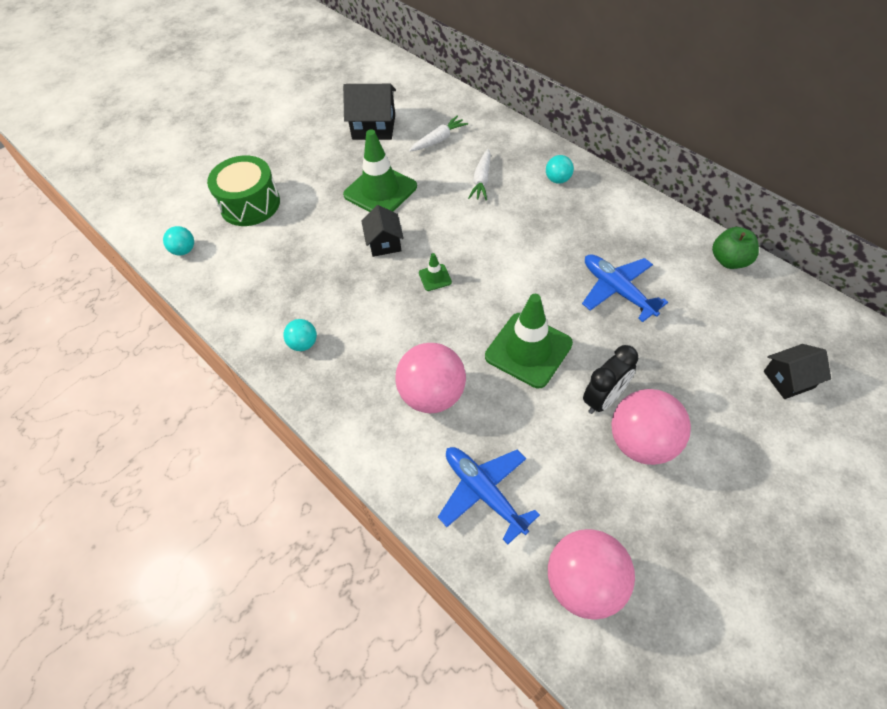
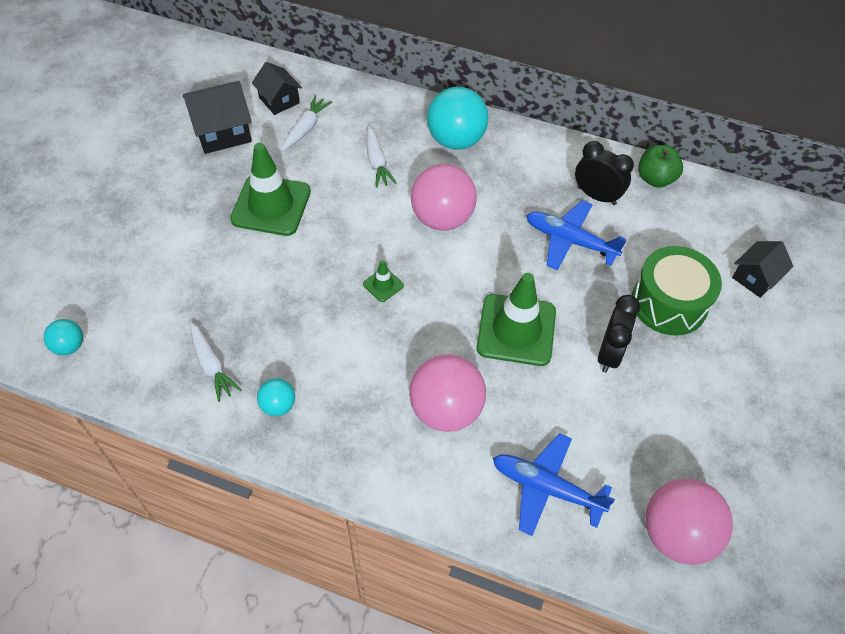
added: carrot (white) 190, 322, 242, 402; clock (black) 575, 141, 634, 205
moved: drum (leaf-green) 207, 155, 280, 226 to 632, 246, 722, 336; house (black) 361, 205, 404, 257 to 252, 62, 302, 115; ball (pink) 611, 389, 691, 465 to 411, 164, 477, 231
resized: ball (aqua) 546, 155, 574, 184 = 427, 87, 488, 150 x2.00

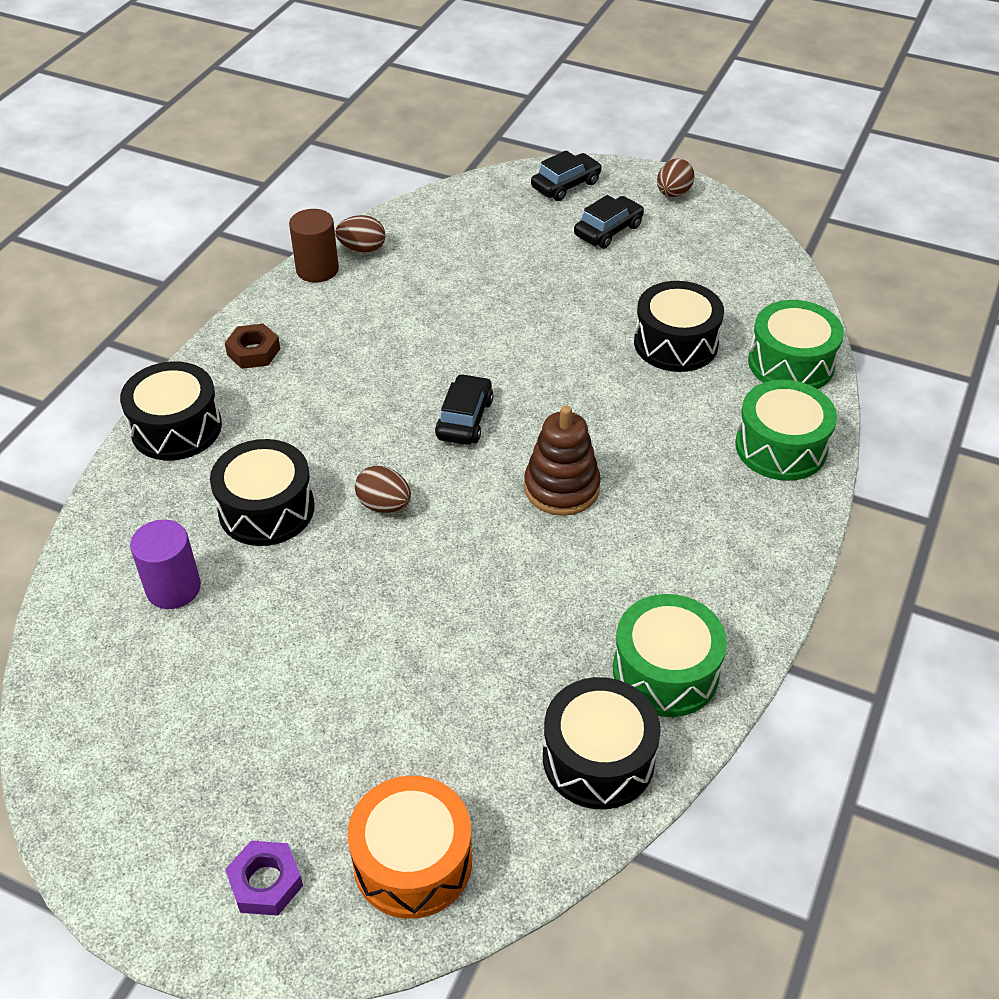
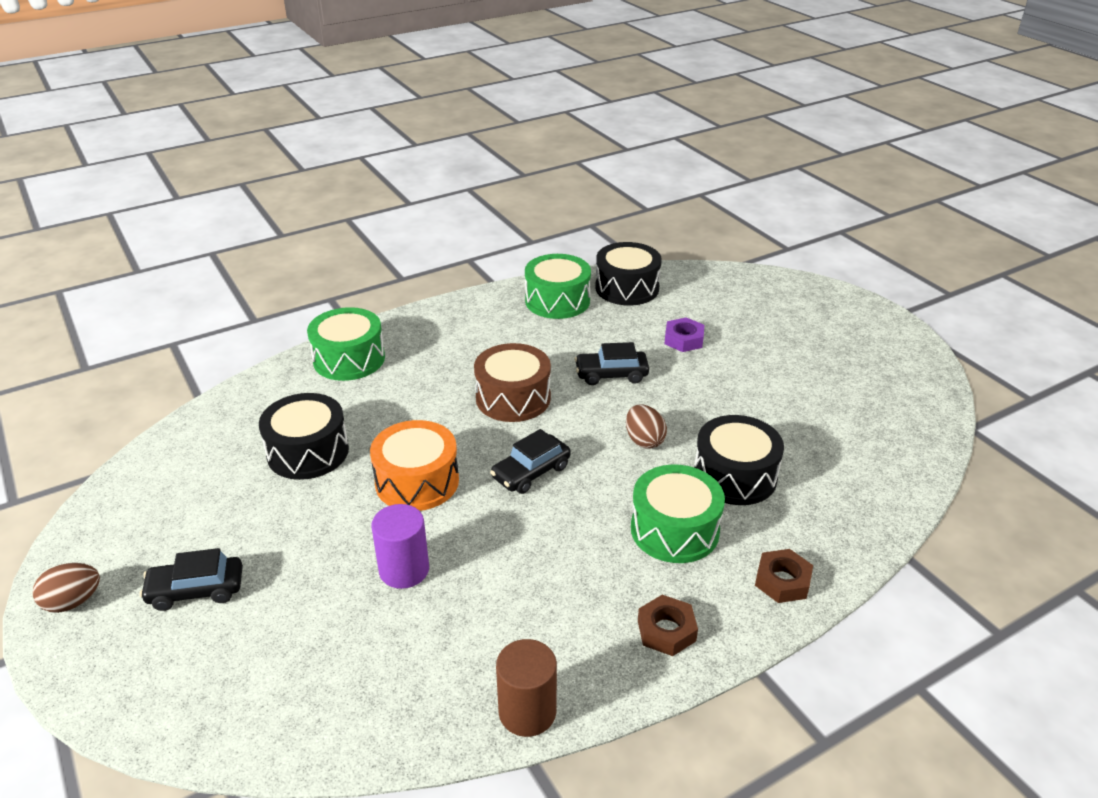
removed: egg (dark brown) 335, 215, 385, 254
moved: cylinder shape (royal purple) 130, 520, 201, 609 to 371, 504, 429, 589; nut (royal purple) 225, 841, 303, 916 to 664, 317, 704, 352; drum (orange) 347, 776, 472, 919 to 370, 420, 459, 511; toy car (black) 531, 150, 602, 201 to 574, 342, 649, 385; drum (leaf-green) 748, 300, 844, 389 to 631, 465, 725, 563
replaced: drum (black) 120, 362, 222, 460 to nut (dark brown) 755, 549, 813, 603; stacking rings (dark brown) 524, 406, 601, 516 to drum (dark brown) 474, 343, 551, 422

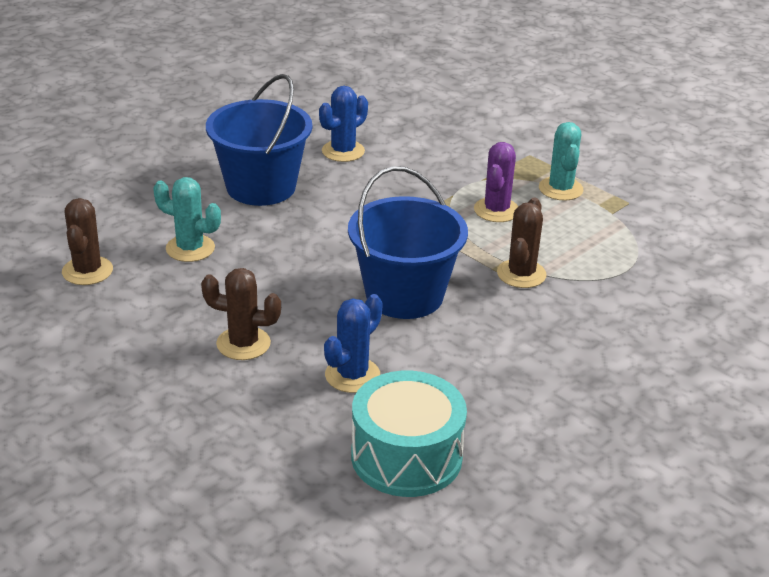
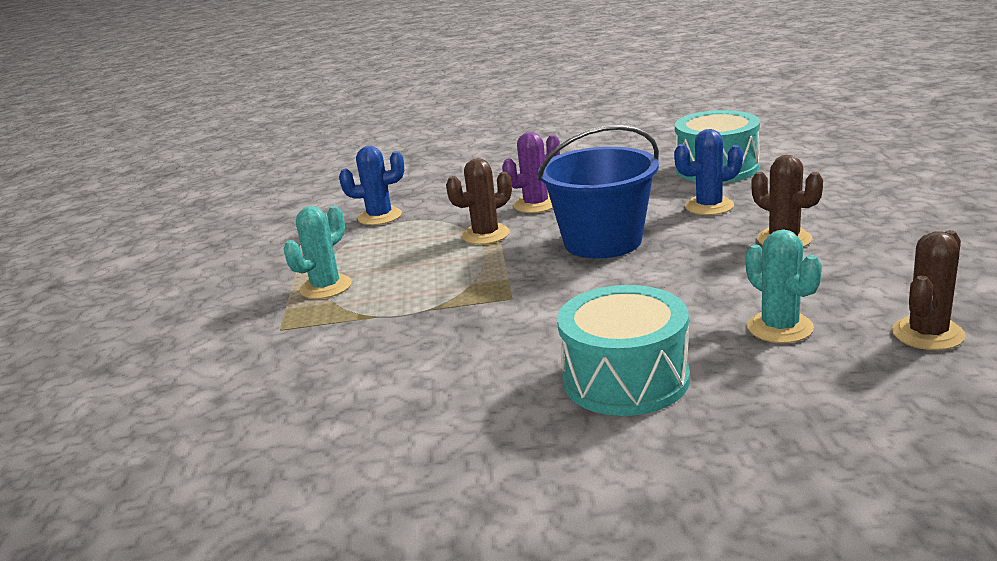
moved: cactus (cobalt) 319, 86, 368, 162 to 339, 146, 404, 225; cactus (royal purple) 474, 142, 518, 222 to 502, 132, 560, 213
replaced: pail (cobalt) 206, 74, 312, 206 to drum (aqua) 557, 285, 690, 416

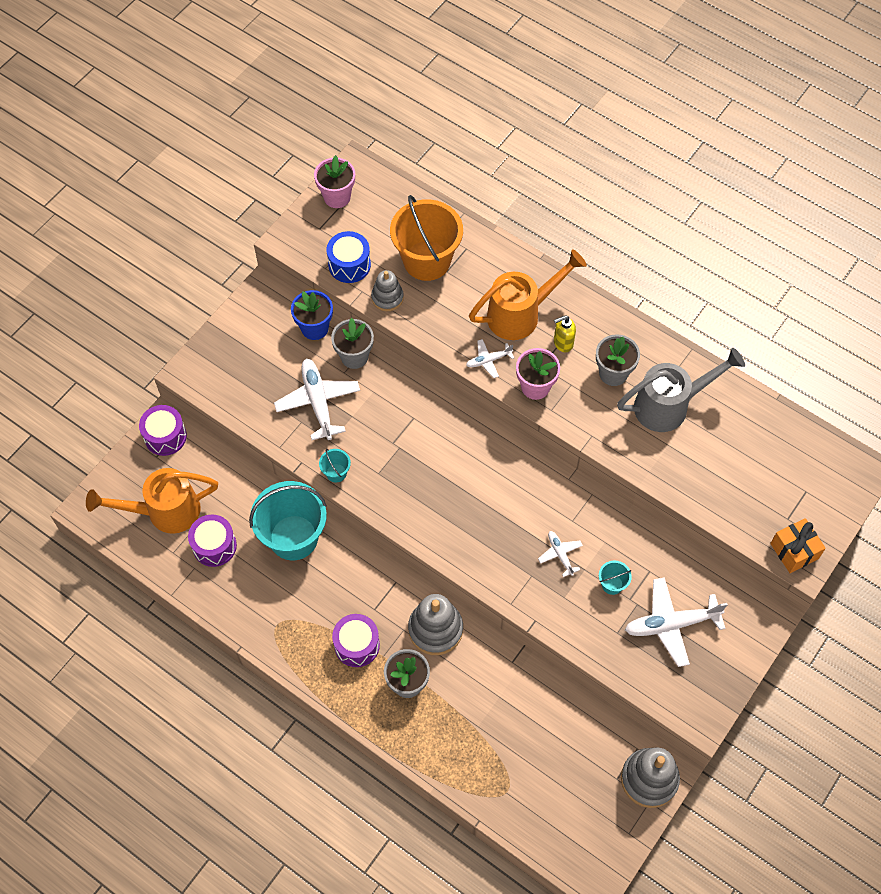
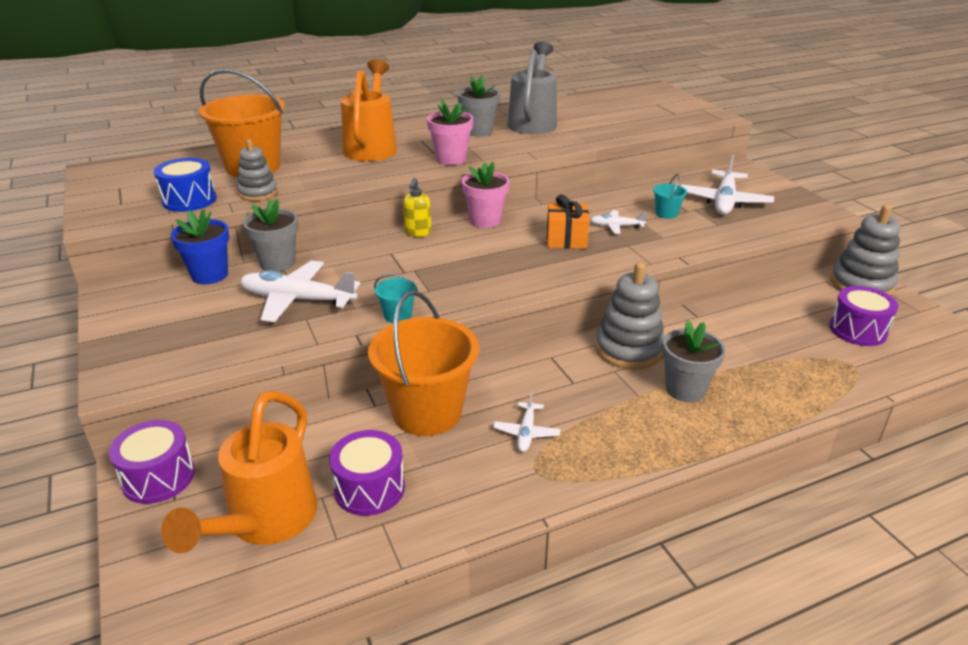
moved: potted plant (pink) 314, 155, 355, 208 to 462, 162, 510, 228; drum (royal purple) 332, 614, 380, 667 to 829, 286, 898, 346; aeroplane (white) 466, 339, 514, 378 to 493, 391, 561, 452; soap dispenser (yellow) 554, 315, 576, 352 to 403, 178, 432, 237; gift (orange) 770, 518, 826, 573 to 547, 194, 589, 249
recoloured: pail (aqua) 249, 481, 327, 560 to pail (orange) 368, 290, 479, 436

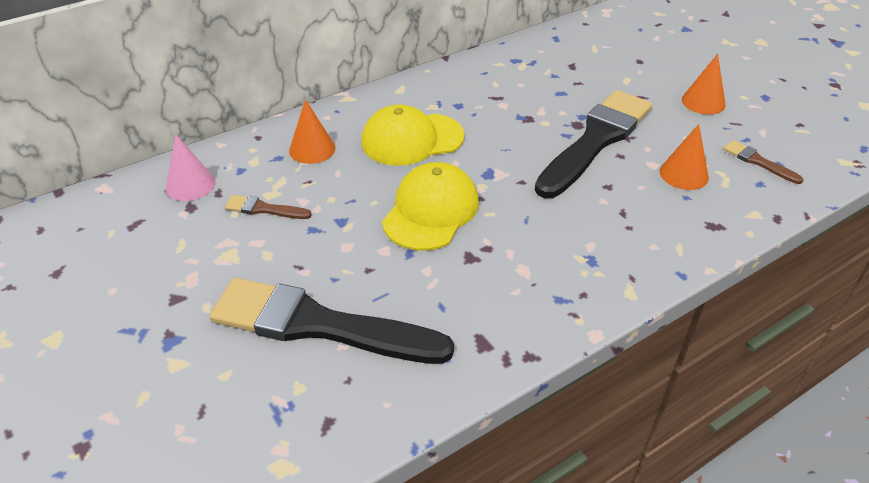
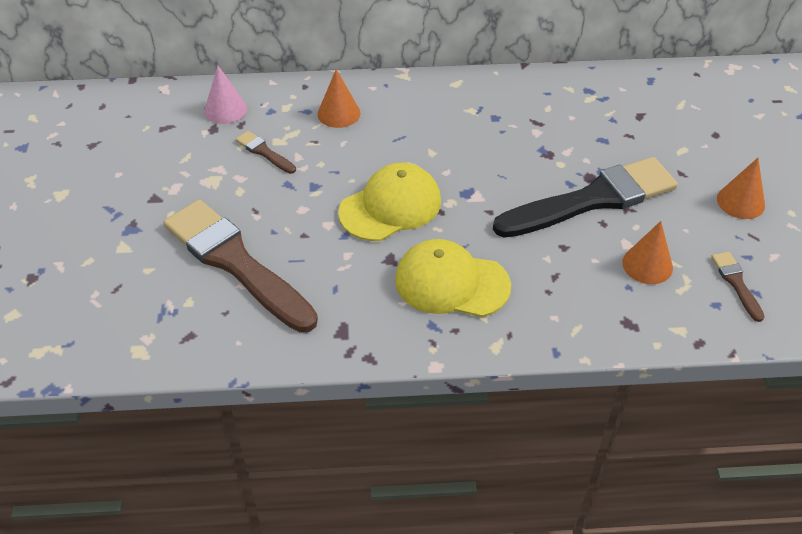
moved: cap (yellow) 361, 104, 465, 166 to 395, 239, 511, 317
recoloured: paintbrush (black) 209, 278, 454, 364 to paintbrush (dark brown) 163, 200, 318, 333

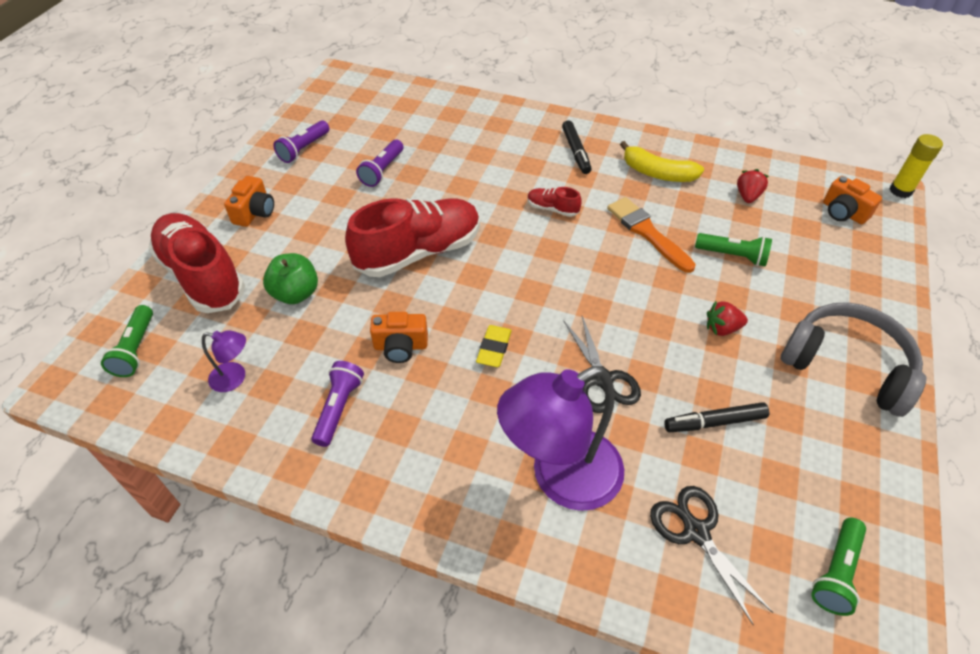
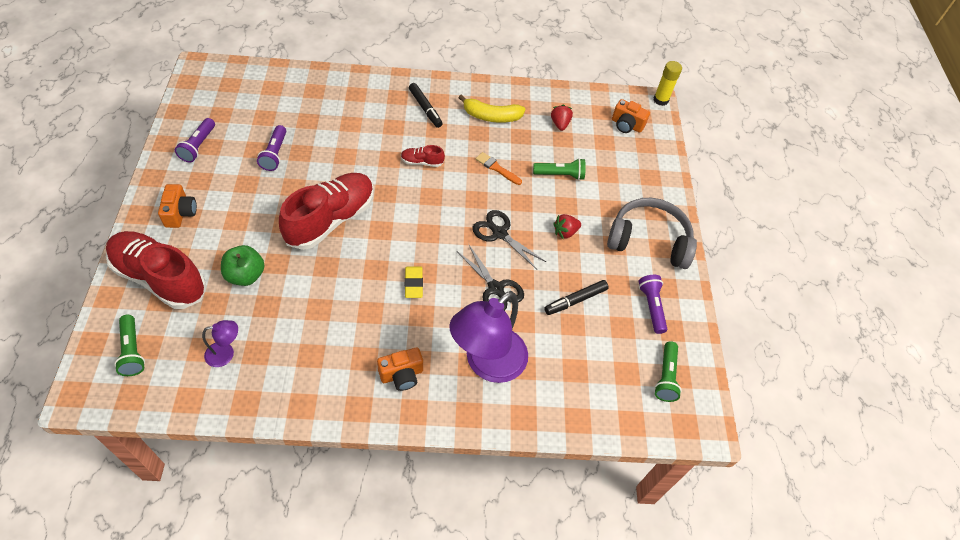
moved: torch (royal purple) 311, 361, 364, 447 to 639, 275, 667, 334; camera (orange) 370, 312, 428, 363 to 377, 347, 423, 391; pair of scissors (black) 650, 486, 773, 625 to 472, 210, 546, 269
resized: paintbrush (orange) 607, 197, 695, 273 = 476, 152, 522, 185 x0.63

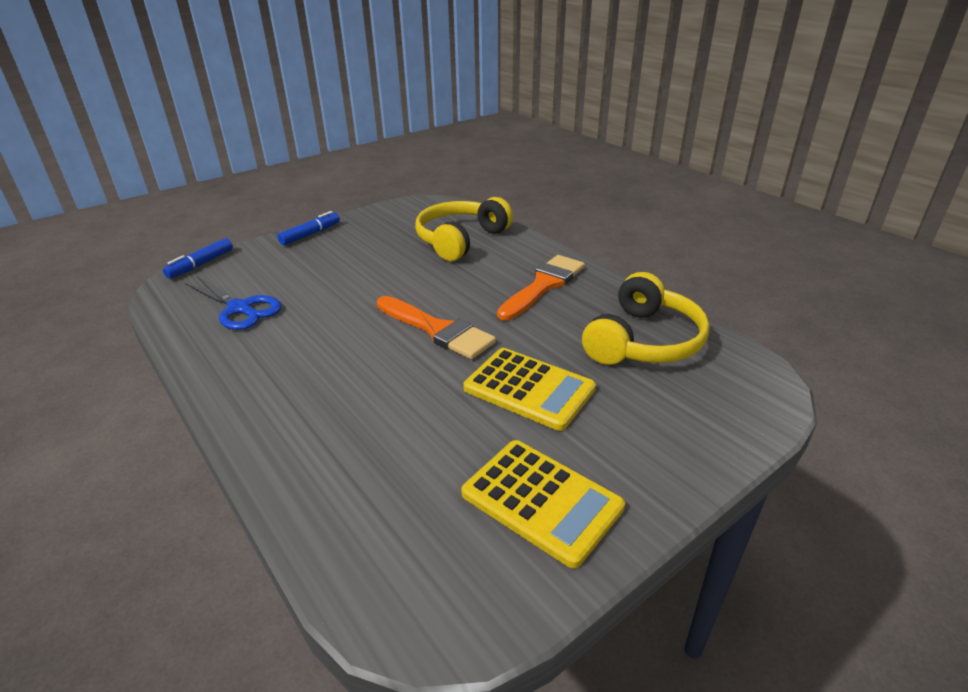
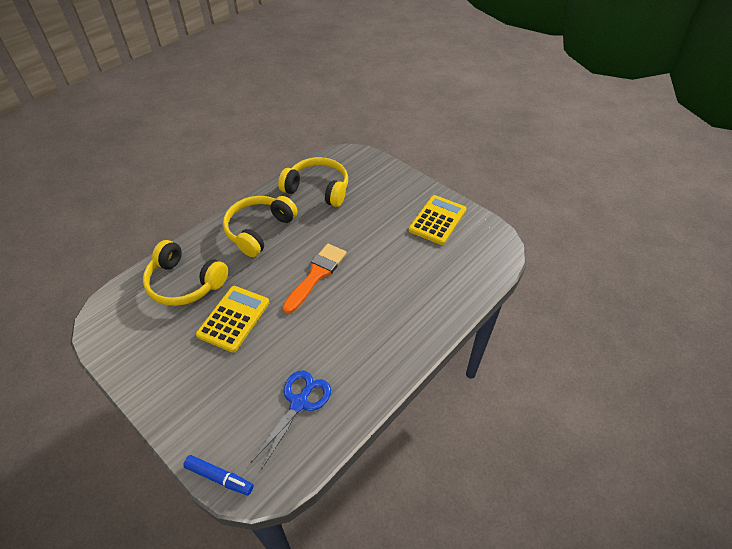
removed: marker pen (cobalt) 277, 211, 340, 245
moved: calculator (yellow) 463, 348, 596, 431 to 196, 286, 269, 352
replaced: paintbrush (orange) 497, 255, 585, 321 to over-ear headphones (yellow) 223, 196, 298, 257

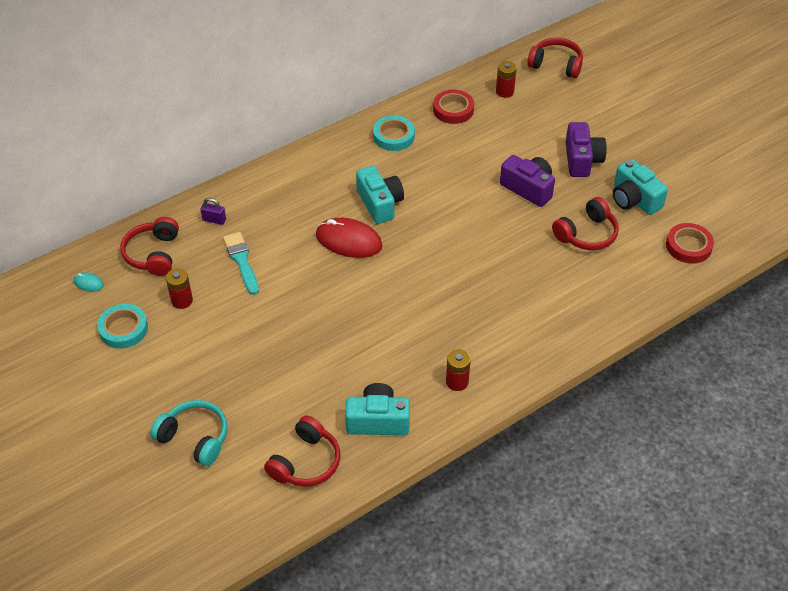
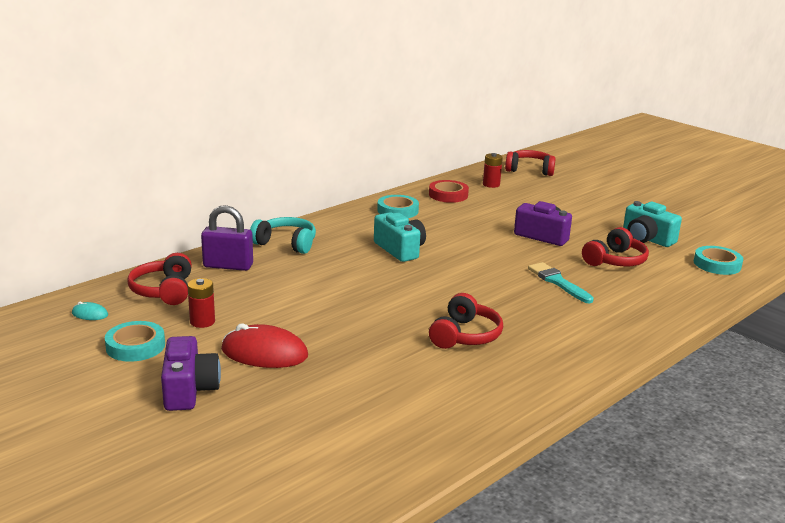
removed: camera (aqua) 345, 383, 410, 435; AA battery (scarlet) 446, 349, 471, 391
moved: over-ear headphones (aqua) 150, 400, 227, 466 to 250, 217, 316, 254; paintbrush (aqua) 223, 232, 259, 295 to 528, 262, 594, 303; over-ear headphones (scarlet) 264, 415, 341, 487 to 429, 293, 503, 349; computer mouse (scarlet) 316, 218, 383, 258 to 221, 323, 308, 368; camera (royal purple) 566, 122, 607, 177 to 161, 336, 221, 411
recoloured: tape (scarlet) 666, 223, 714, 264 to tape (aqua) 694, 246, 743, 275
resized: lock (royal purple) 201, 198, 226, 225 = 201, 205, 253, 271 x1.94

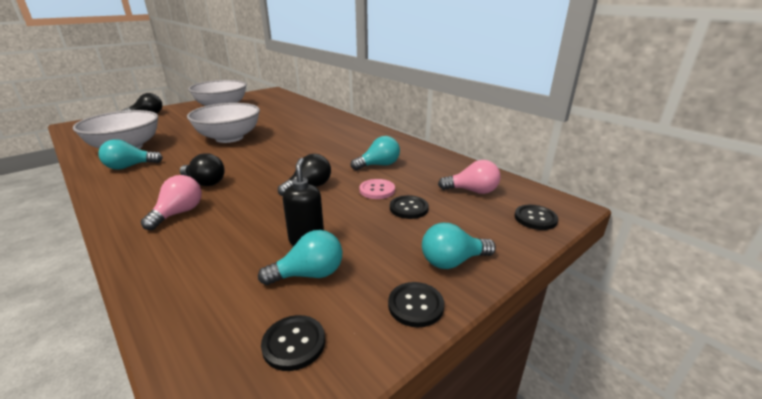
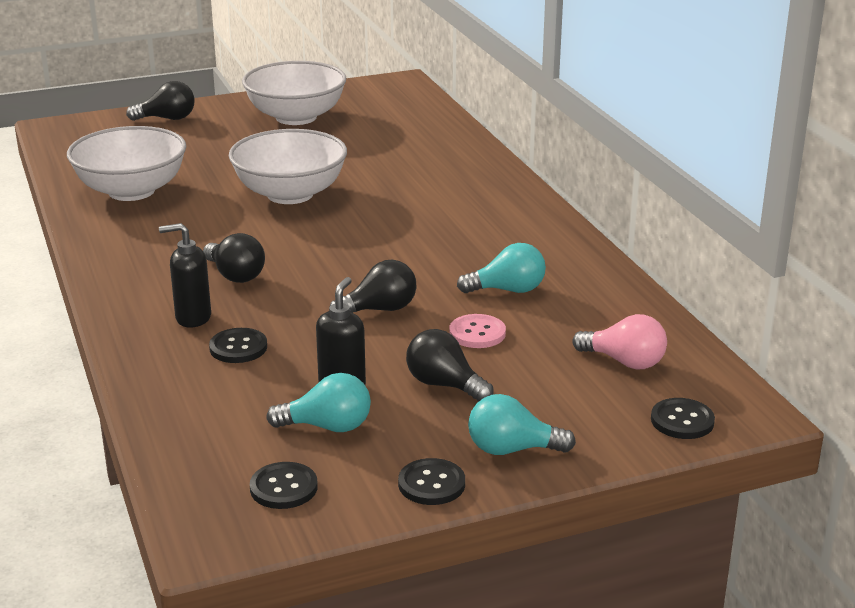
removed: light bulb (aqua) 98, 139, 163, 170
added: light bulb (black) 406, 329, 494, 402
moved: shirt button (black) 390, 195, 429, 219 to 209, 328, 267, 363
replaced: light bulb (pink) 141, 175, 202, 230 to soap dispenser (black) 159, 223, 211, 328

